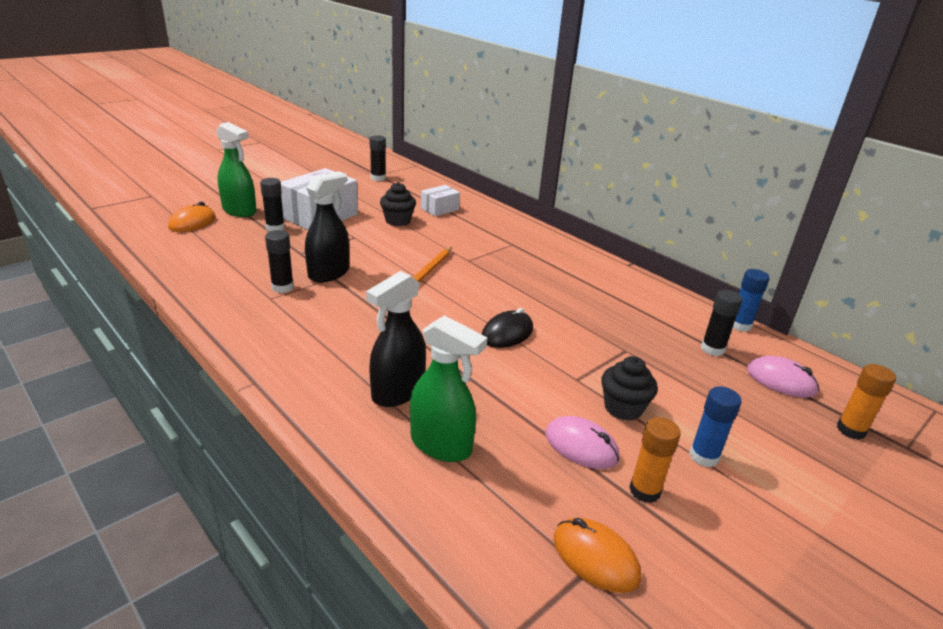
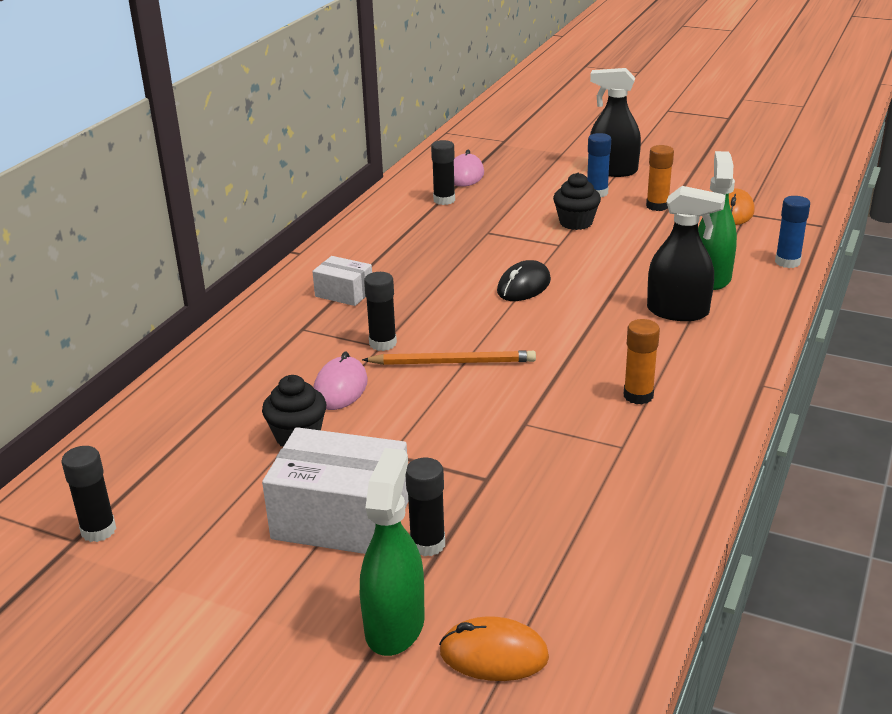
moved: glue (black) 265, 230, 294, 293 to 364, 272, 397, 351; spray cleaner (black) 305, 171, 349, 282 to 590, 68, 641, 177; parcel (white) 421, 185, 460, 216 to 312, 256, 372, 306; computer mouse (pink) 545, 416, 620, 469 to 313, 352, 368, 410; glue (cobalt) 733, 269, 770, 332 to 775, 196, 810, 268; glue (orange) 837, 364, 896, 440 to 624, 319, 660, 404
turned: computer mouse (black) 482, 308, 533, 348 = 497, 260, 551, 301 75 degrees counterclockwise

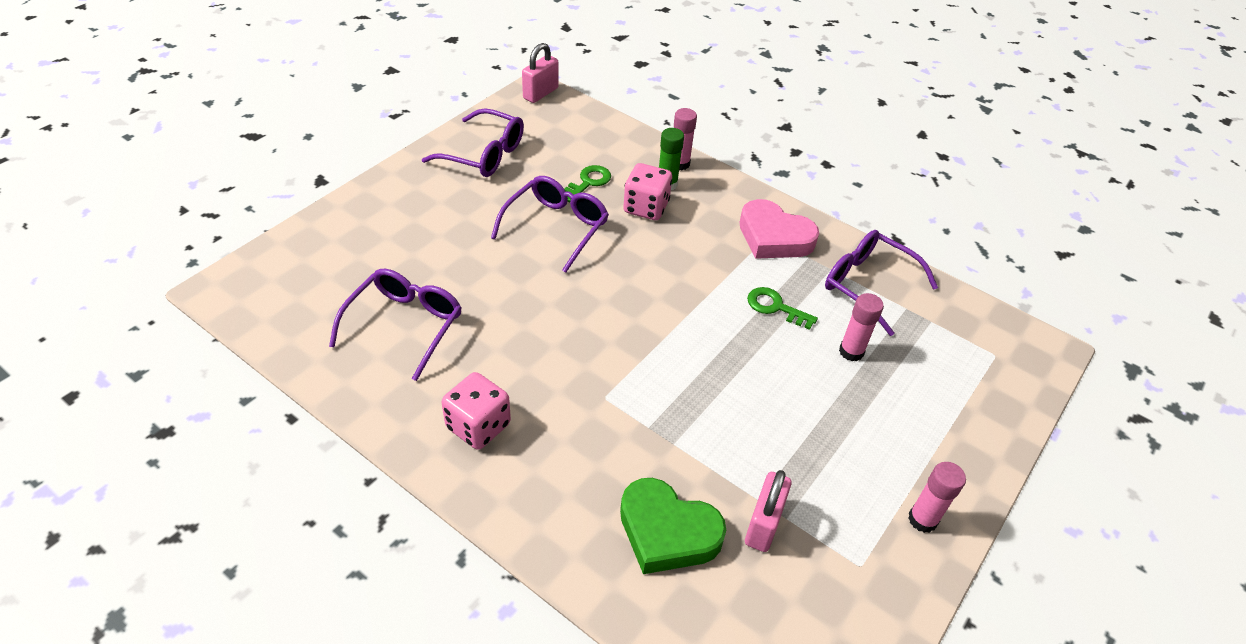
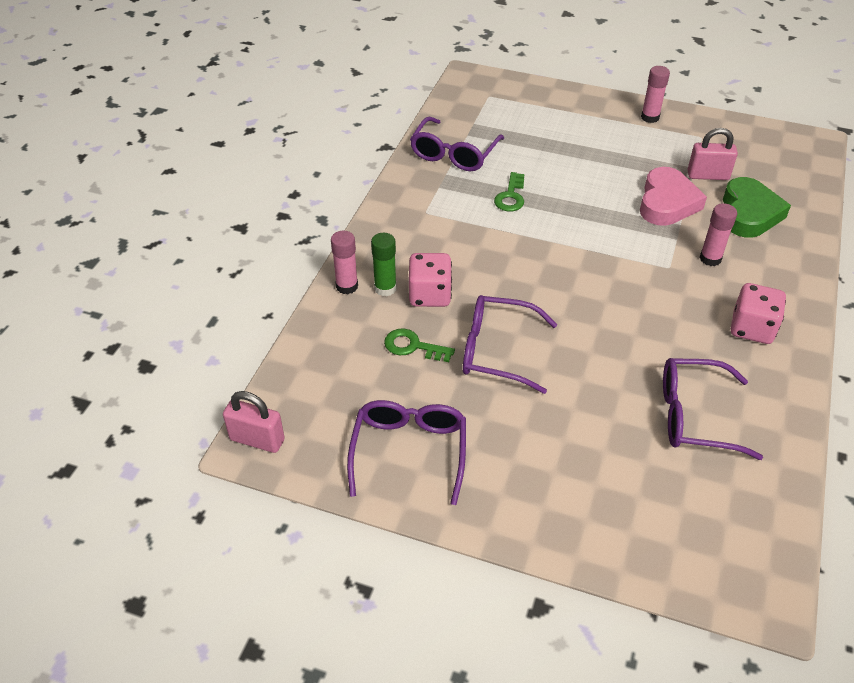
moved: heart (pink) 740, 199, 819, 259 to 640, 167, 707, 226; glue (pink) 839, 293, 884, 361 to 699, 203, 737, 266

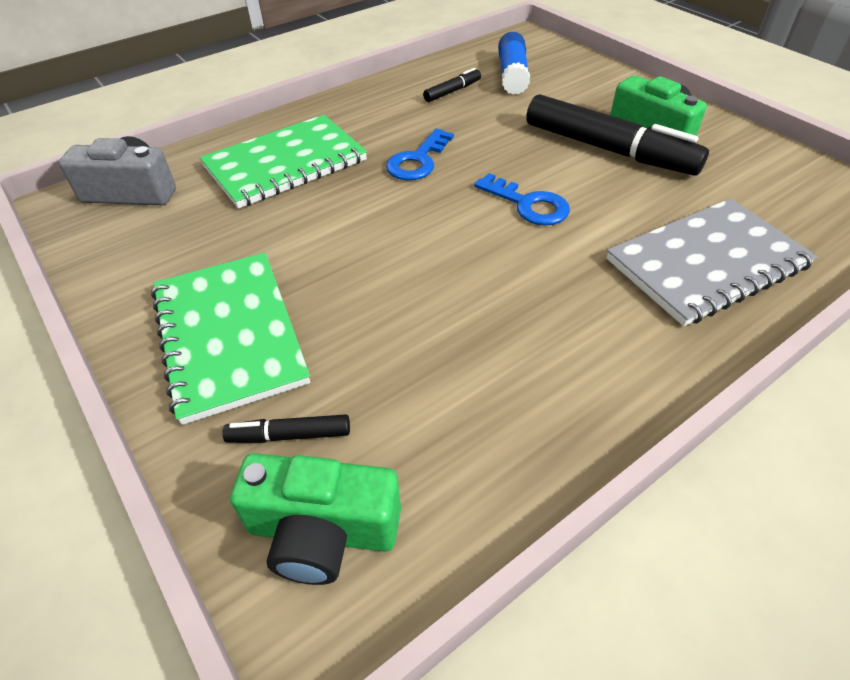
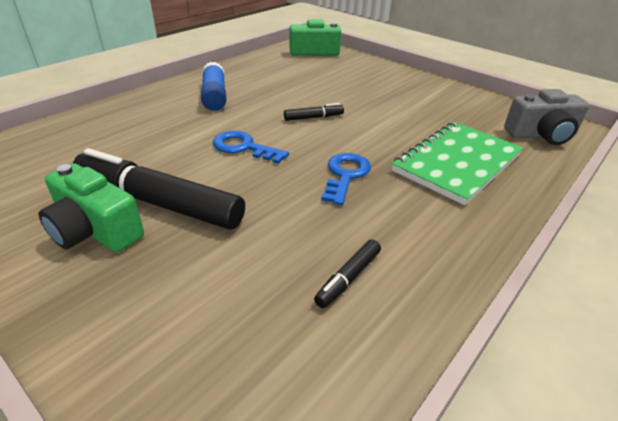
removed: notepad (leaf-green) 151, 253, 310, 425; notepad (gray) 607, 198, 817, 326
moved: marker pen (black) 222, 414, 350, 443 to 284, 103, 344, 121; glue (cobalt) 498, 32, 530, 95 to 201, 62, 226, 111

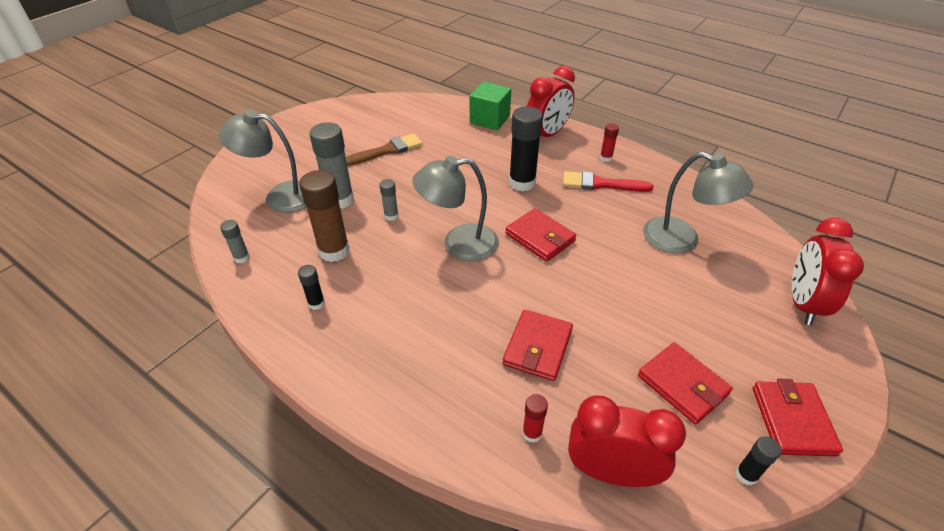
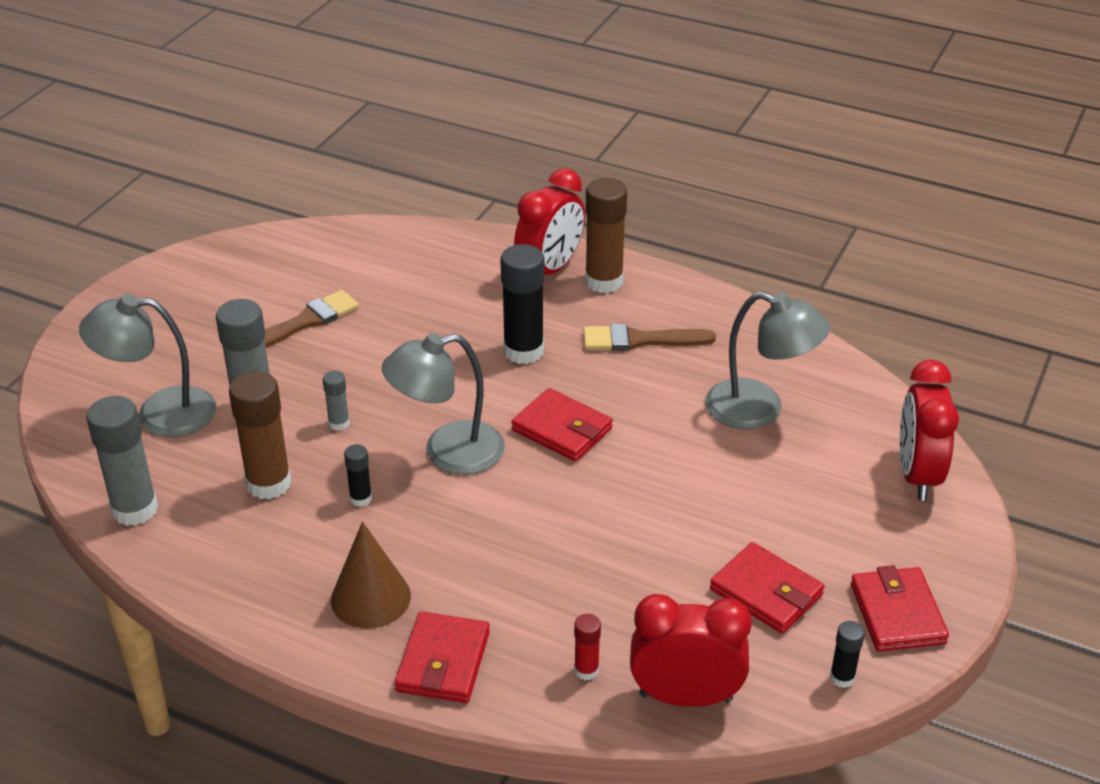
removed: solid cube (leaf-green) 470, 82, 511, 130; glue (scarlet) 600, 123, 619, 162
added: solid cone (dark brown) 331, 522, 411, 629; glue (dark brown) 585, 178, 627, 293
moved: glue (black) 298, 265, 325, 310 to 344, 444, 372, 507; billfold (scarlet) 503, 310, 573, 381 to 395, 612, 490, 703
recoloured: paintbrush (scarlet) 563, 171, 653, 192 to paintbrush (dark brown) 583, 324, 716, 351
resized: glue (gray) 220, 220, 250, 263 = 86, 396, 158, 526 x2.03

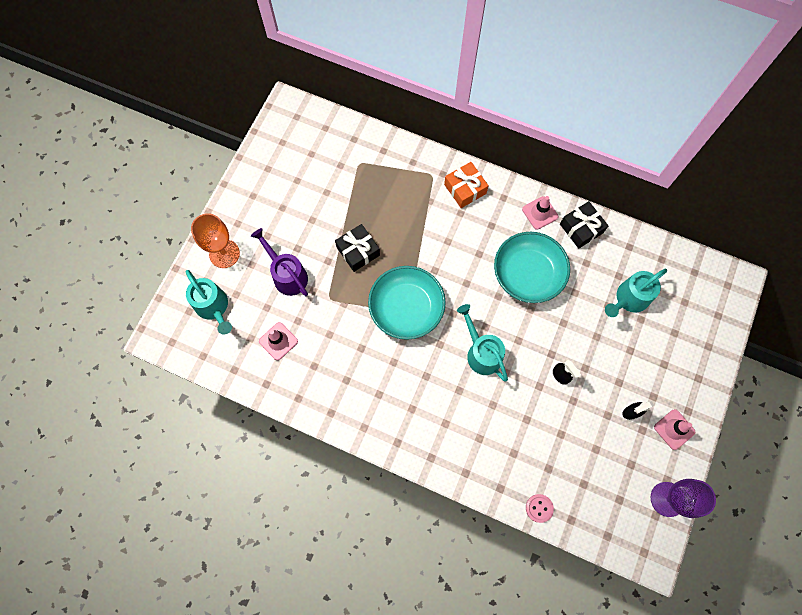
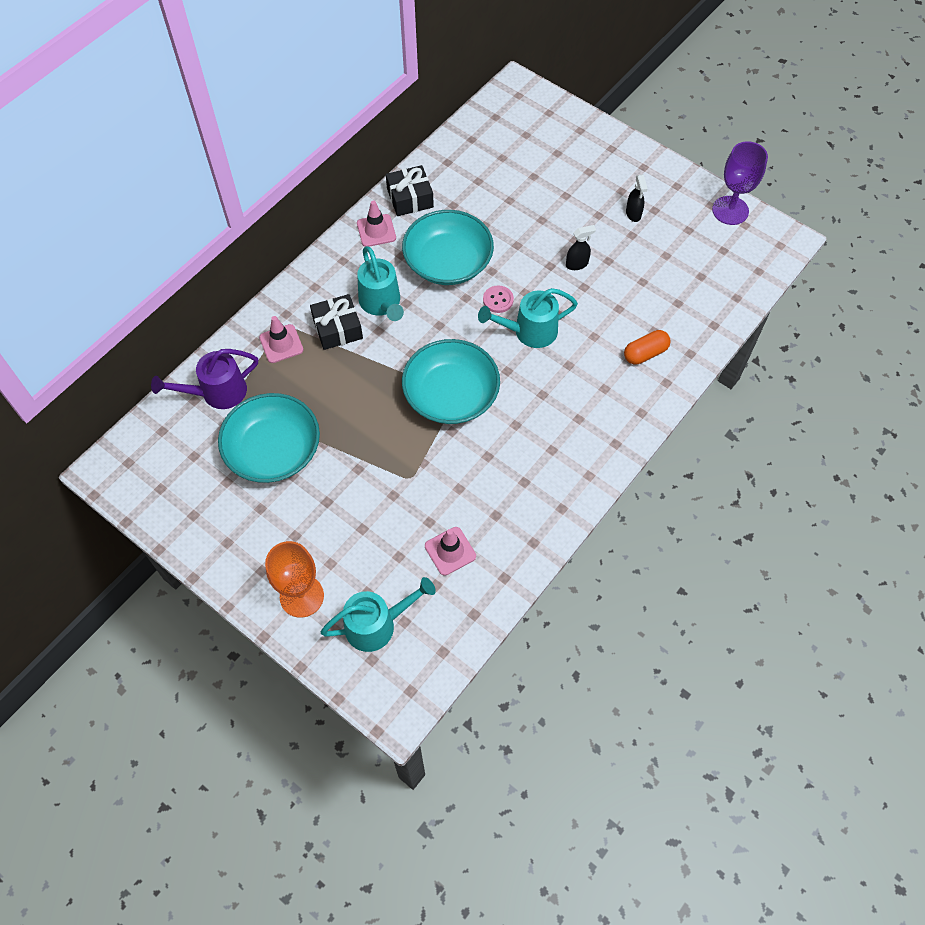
removed: gift (orange) 444, 162, 489, 208
added: bowl (aqua) 218, 393, 320, 483; pill shape (orange) 624, 330, 671, 365
moved: watering pot (royal purple) 251, 228, 308, 296 to 151, 349, 258, 409; gift (black) 335, 224, 380, 272 to 310, 294, 363, 350; shirt button (pink) 526, 494, 554, 523 to 483, 286, 514, 313; watering pot (aqua) 605, 269, 667, 317 to 357, 246, 404, 321; road cone (pink) 654, 409, 695, 450 to 259, 316, 303, 363

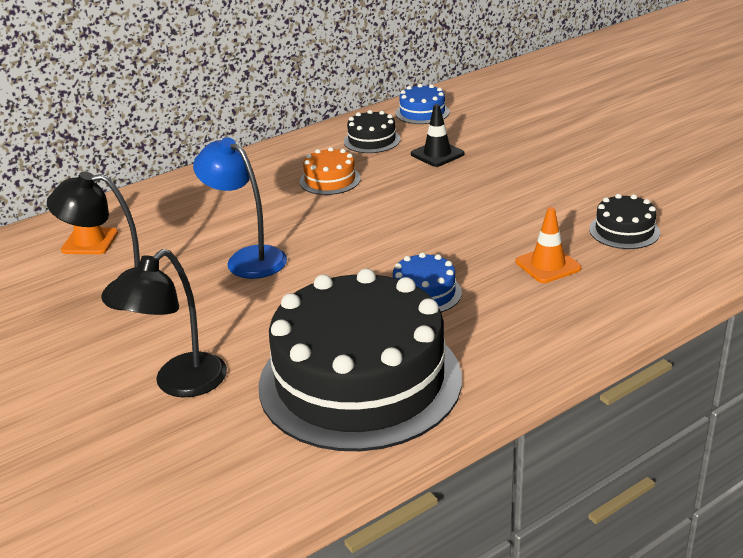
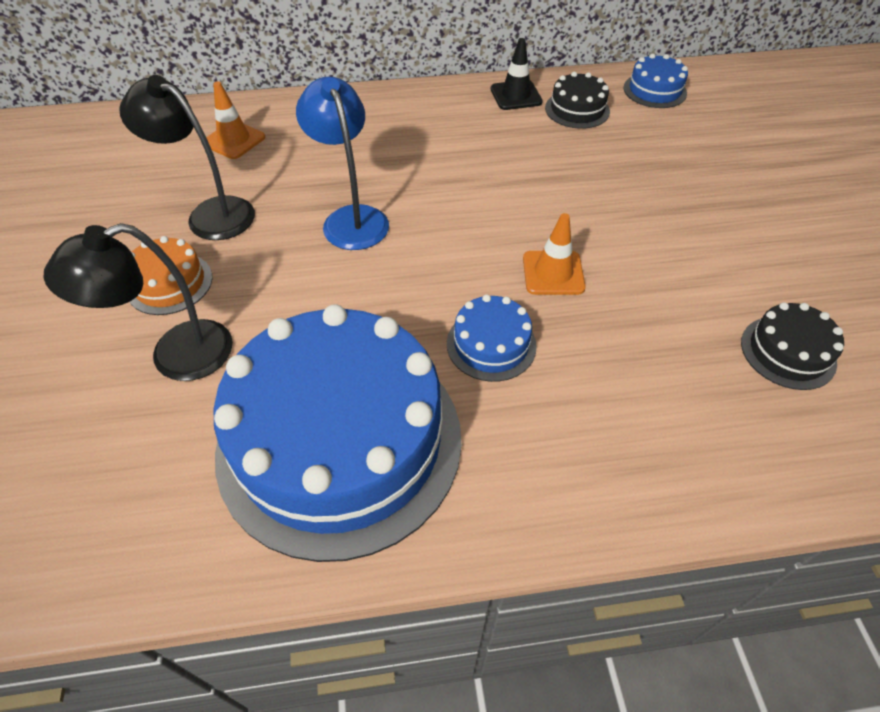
moved: layer cake (orange) 300, 147, 361, 195 to 130, 236, 212, 315; road cone (black) 411, 104, 464, 167 to 491, 38, 543, 110; road cone (orange) 516, 207, 581, 283 to 523, 213, 586, 295
recoloured: layer cake (black) 259, 268, 462, 451 to layer cake (cobalt) 213, 304, 462, 562

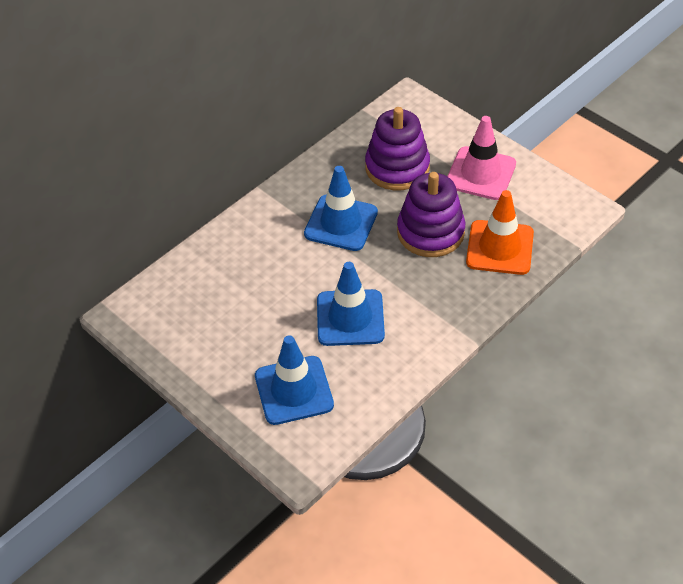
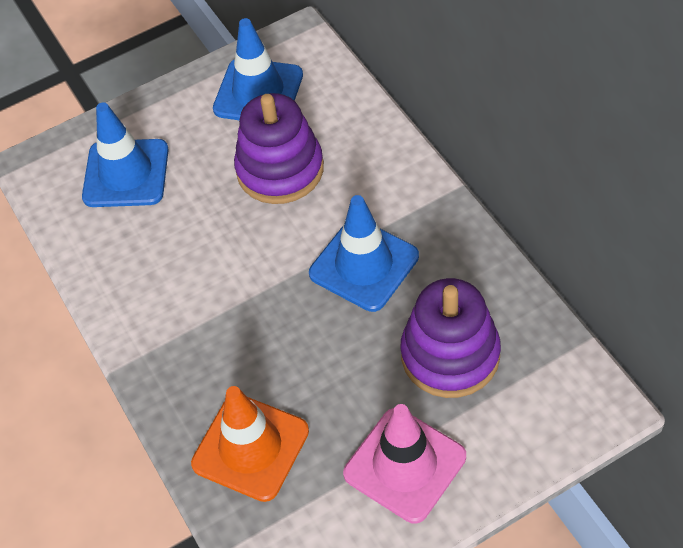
moved: road cone (cobalt) 317, 262, 385, 346 to 213, 18, 303, 120; stacking rings (royal purple) 397, 172, 465, 257 to 234, 93, 324, 204

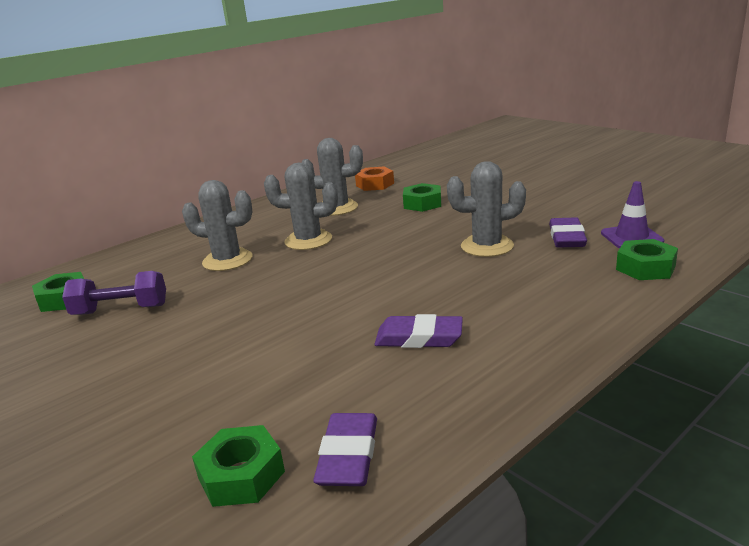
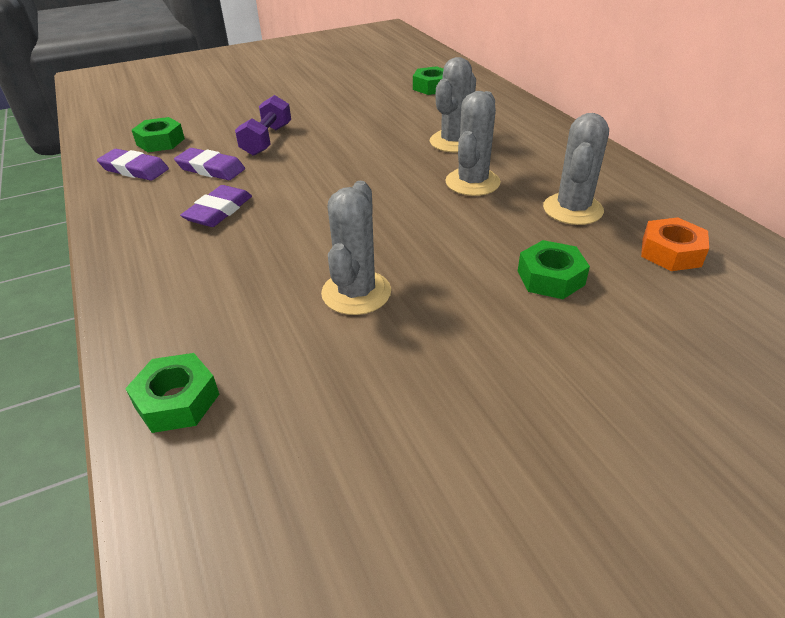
removed: road cone (royal purple) 601, 181, 664, 249
moved: hand weight (royal purple) 62, 271, 166, 315 to 235, 95, 291, 156; gum eraser (royal purple) 549, 217, 587, 248 to 174, 148, 245, 180

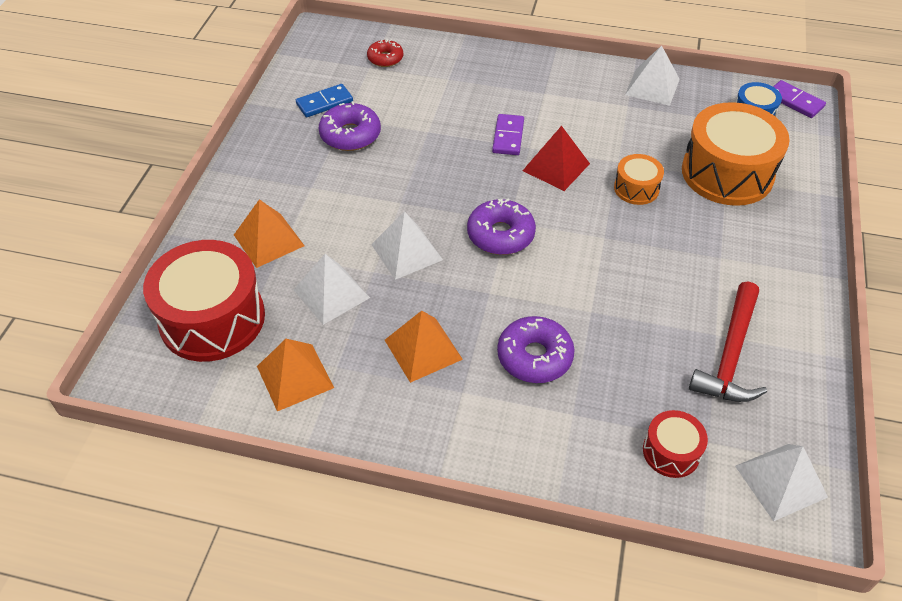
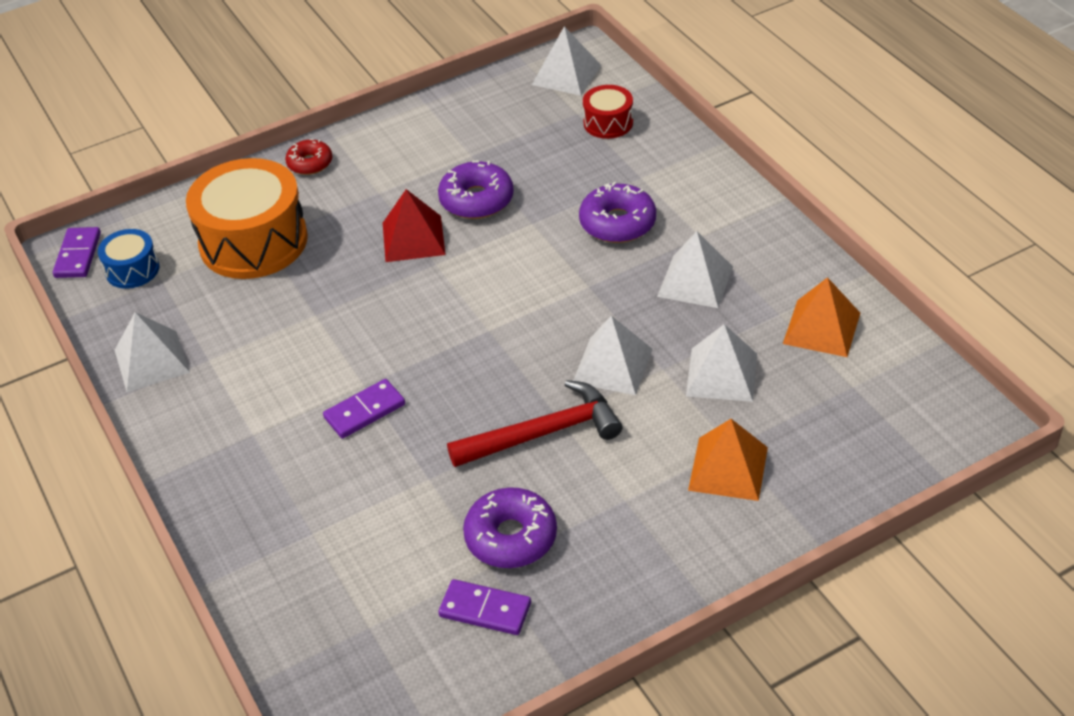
removed: drum (scarlet) 143, 240, 265, 362; drum (orange) 614, 154, 664, 205
moved: doughnut (scarlet) 367, 39, 403, 67 to 285, 139, 332, 175; doughnut (royal purple) 467, 199, 536, 255 to 438, 160, 514, 219; pyramid shape (scarlet) 523, 126, 590, 191 to 383, 189, 446, 262; hammer (scarlet) 689, 281, 767, 402 to 447, 380, 623, 467
recoloured: domino (cobalt) 296, 84, 353, 117 to domino (royal purple) 438, 579, 531, 635; pyramid shape (orange) 385, 311, 463, 383 to pyramid shape (white) 657, 231, 733, 308

